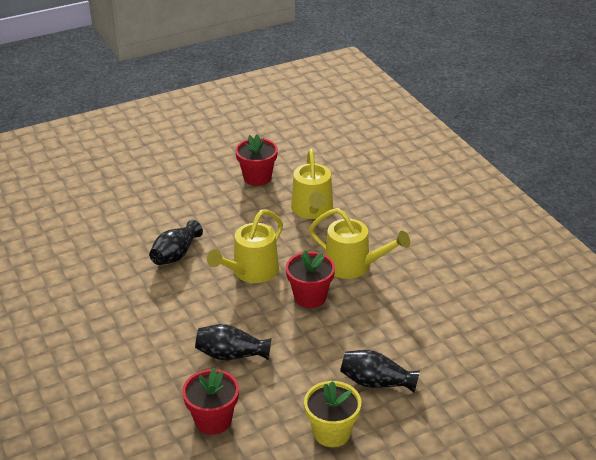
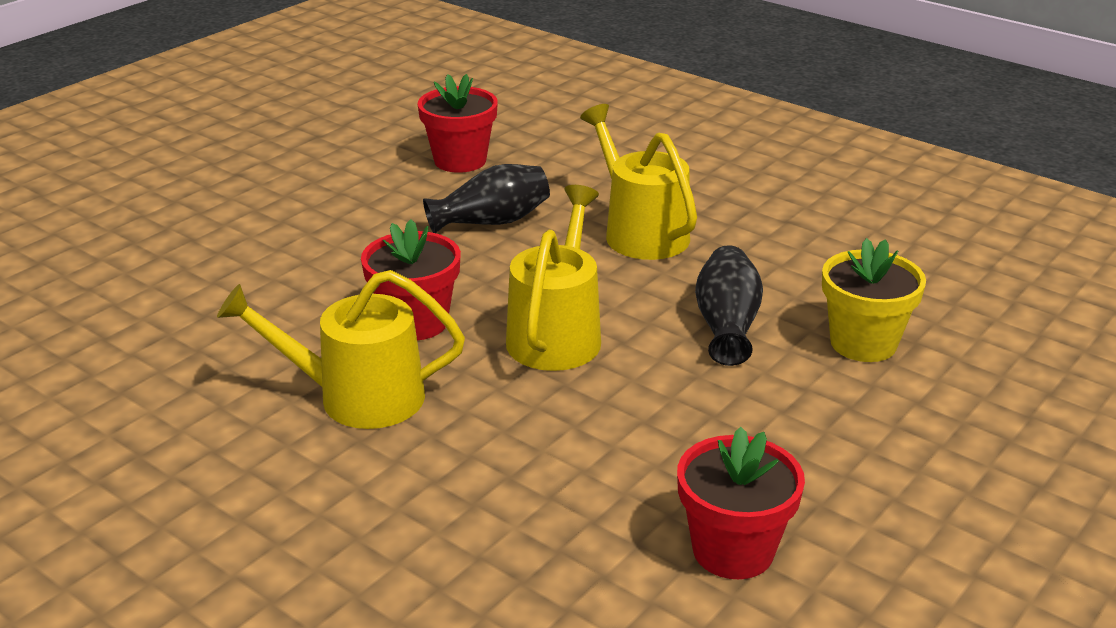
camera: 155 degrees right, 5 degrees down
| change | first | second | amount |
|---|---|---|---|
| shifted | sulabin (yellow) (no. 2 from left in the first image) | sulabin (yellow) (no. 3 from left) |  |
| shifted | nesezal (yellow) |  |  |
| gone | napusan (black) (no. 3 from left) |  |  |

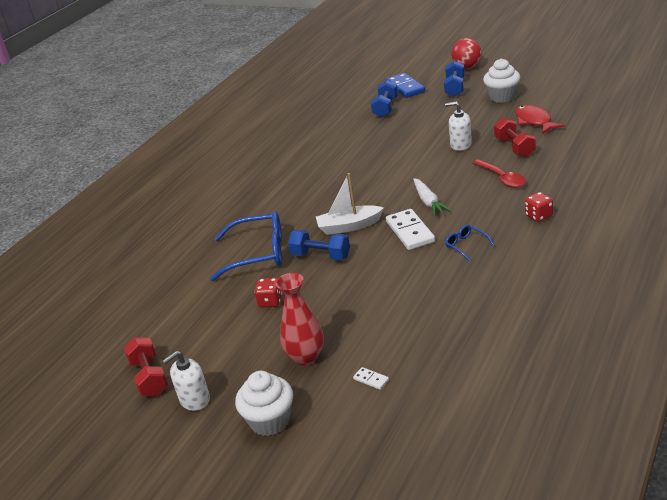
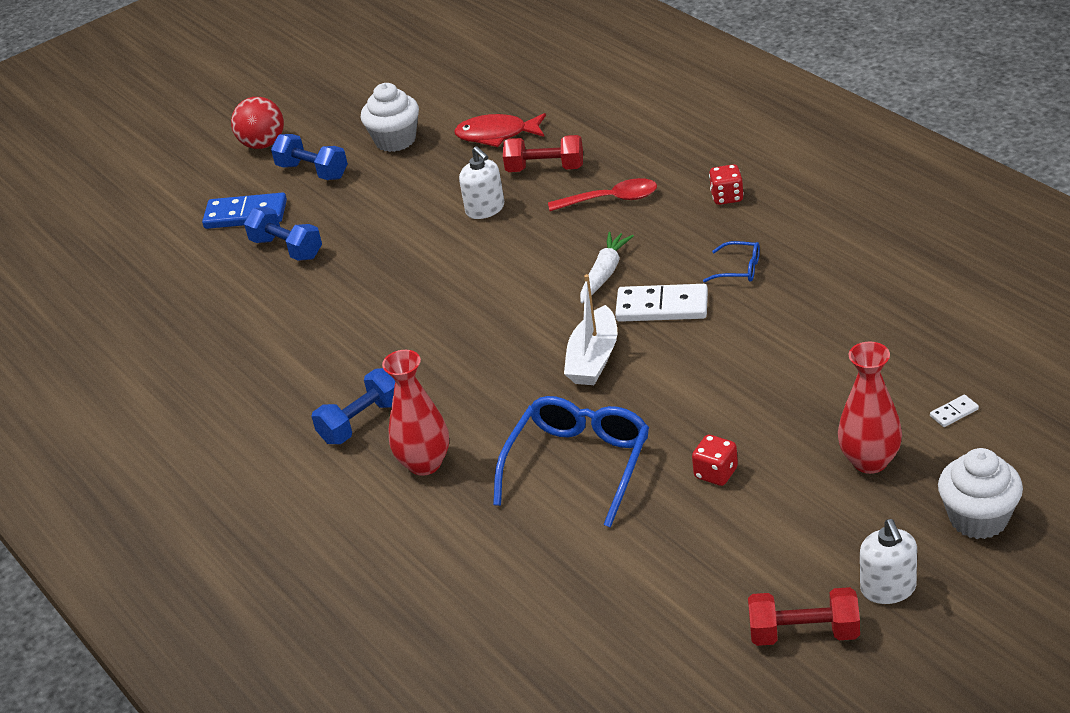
camera: 65 degrees left, 5 degrees up
| change | first | second | amount |
|---|---|---|---|
| shifted | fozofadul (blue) (no. 1 from left in the first image) | fozofadul (blue) (no. 3 from left) |  |
| new |  | napusan (red) (no. 1 from left) |  |
| rotated | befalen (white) (no. 2 from left in the first image) | befalen (white) (no. 1 from left) | 75 degrees counterclockwise |
| rotated | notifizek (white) |  | 75 degrees counterclockwise |
| rotated | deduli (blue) (no. 2 from left) |  | 150 degrees counterclockwise |

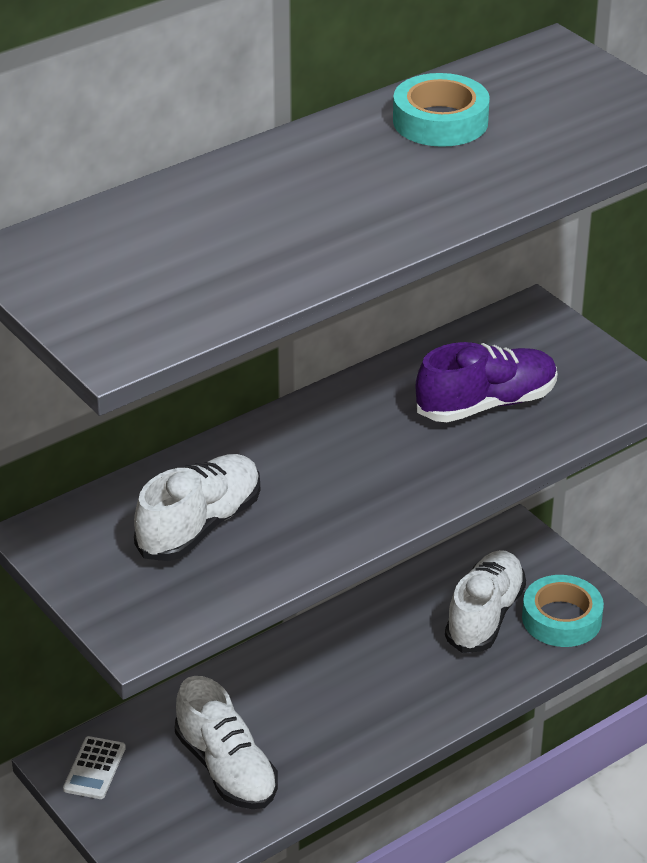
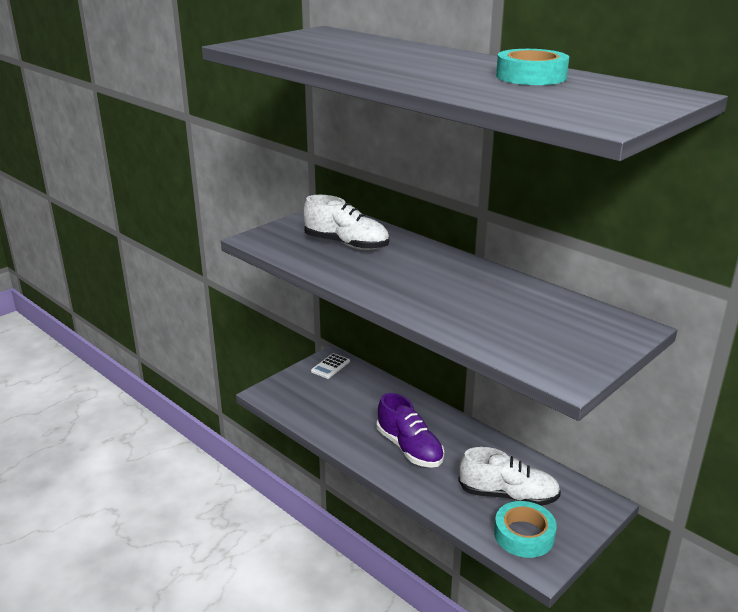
camera: 80 degrees right, 10 degrees down
| change | first | second | amount |
|---|---|---|---|
| rotated | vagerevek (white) |  | 60 degrees counterclockwise |
| shifted | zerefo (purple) |  |  |
| gone | zerefo (white) (no. 2 from left) |  |  |

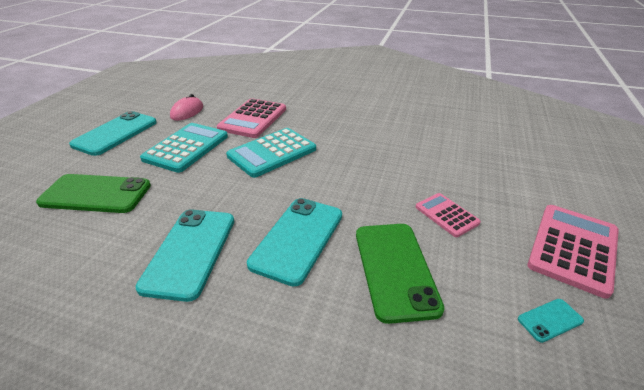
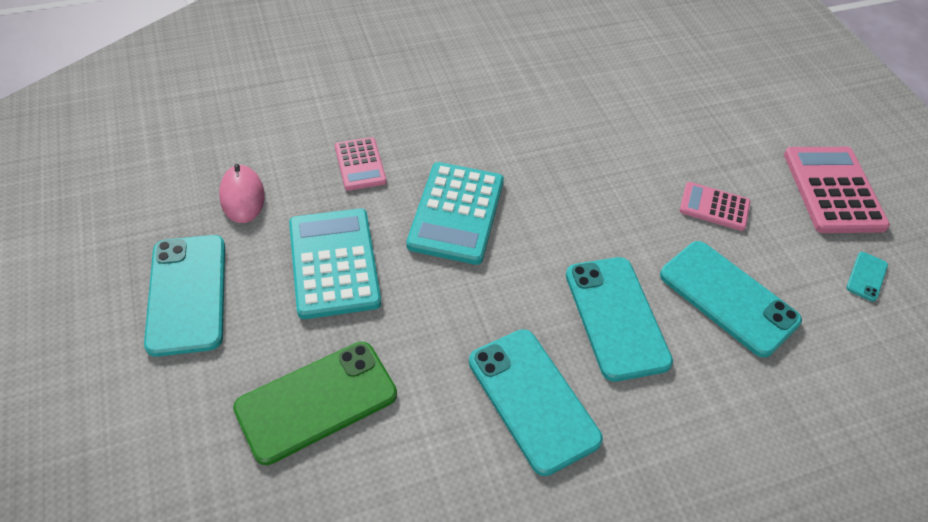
camera: 40 degrees left, 15 degrees up
| change | first | second | amount |
|---|---|---|---|
| scaled | vagerevek (pink) (no. 1 from left) |  | x0.58 |
| repainted | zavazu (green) (no. 2 from left) | zavazu (turquoise) (no. 4 from left) |  |

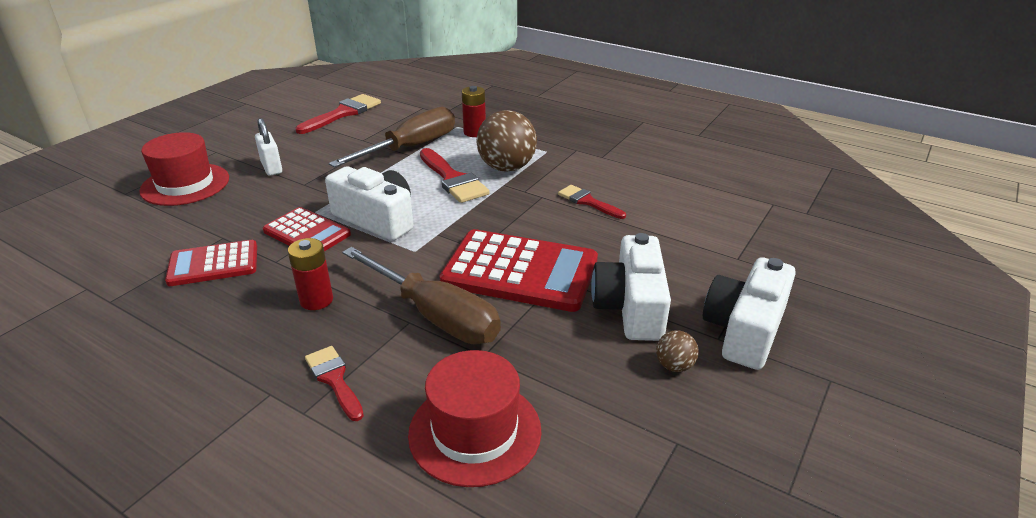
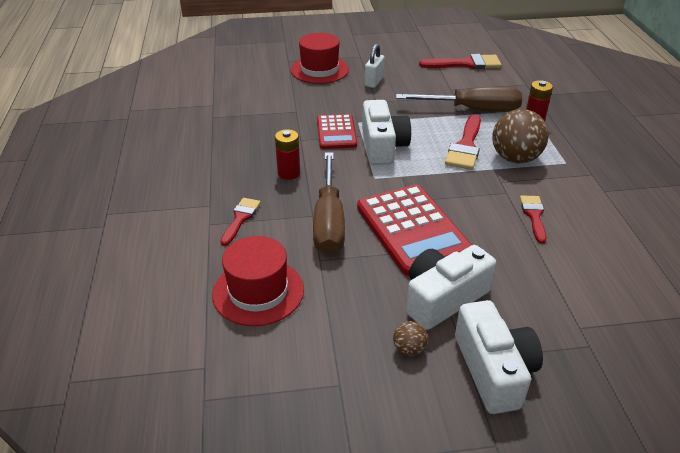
camera: 50 degrees right, 5 degrees up
| change | first | second | amount |
|---|---|---|---|
| rotated | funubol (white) (no. 3 from left) |  | 90 degrees clockwise |
| gone | vagerevek (red) (no. 1 from left) |  |  |

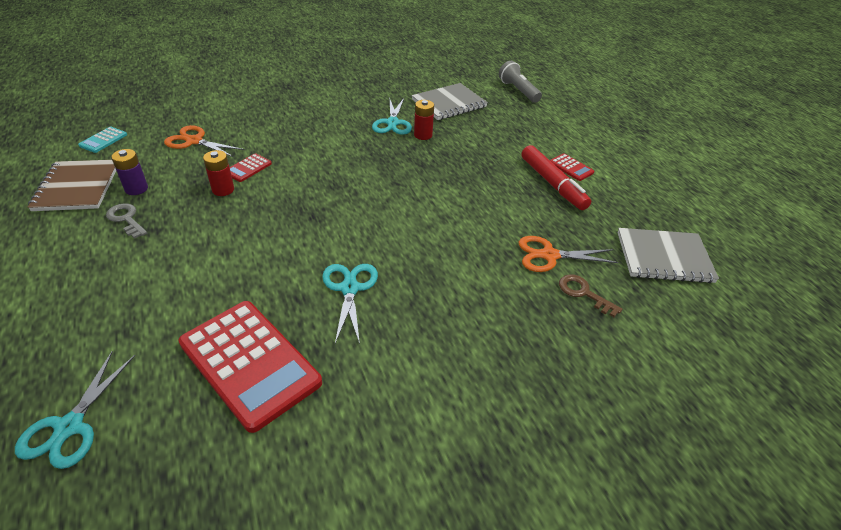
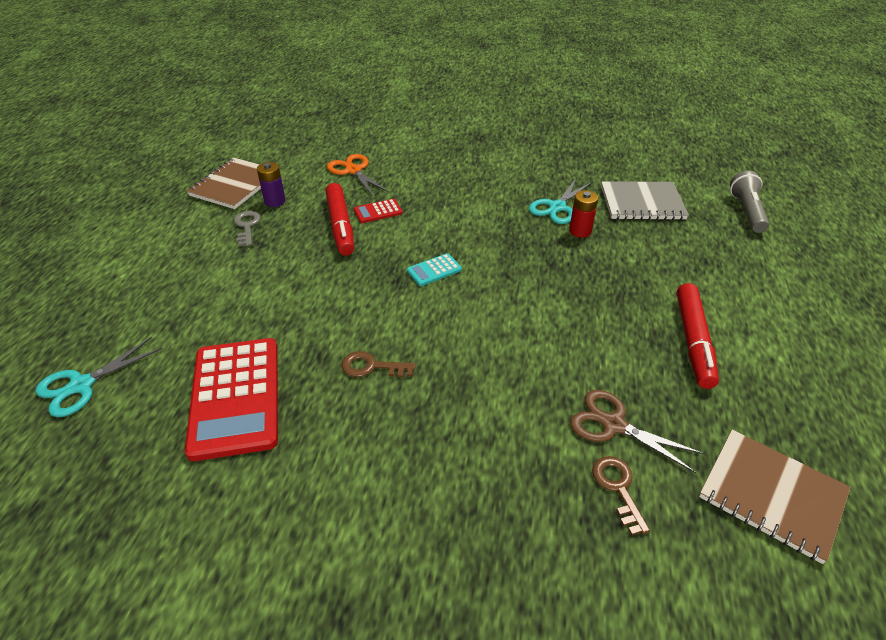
camera: 35 degrees right, 0 degrees up
| change | first | second | amount |
|---|---|---|---|
| swapped | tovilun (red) (no. 1 from left) | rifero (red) (no. 1 from left) |  |
| swapped | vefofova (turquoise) (no. 2 from left) | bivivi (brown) (no. 1 from left) |  |
| shifted | vagerevek (turquoise) |  |  |
| repainted | vefofova (orange) (no. 2 from left) | vefofova (brown) |  |
| repainted | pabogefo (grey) (no. 2 from left) | pabogefo (brown) (no. 2 from left) |  |
| gone | vagerevek (red) (no. 3 from left) |  |  |

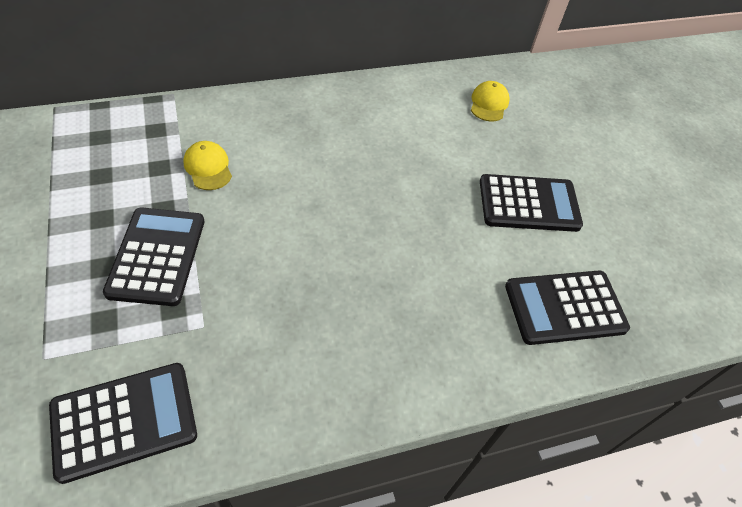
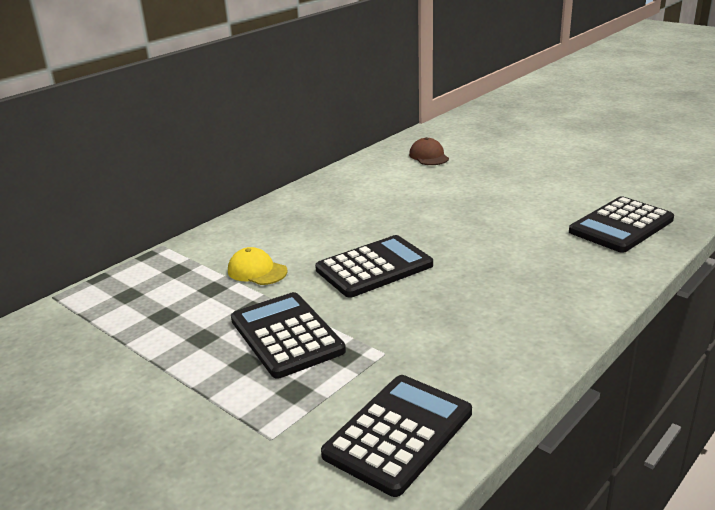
camera: 25 degrees left, 25 degrees down
| change | first | second | amount |
|---|---|---|---|
| shifted | vagerevek (black) (no. 3 from left in the first image) | vagerevek (black) (no. 2 from left) |  |
| repainted | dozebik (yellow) (no. 2 from left) | dozebik (brown) |  |

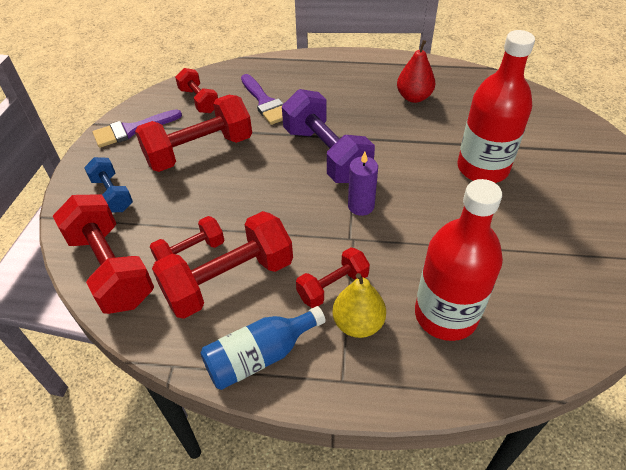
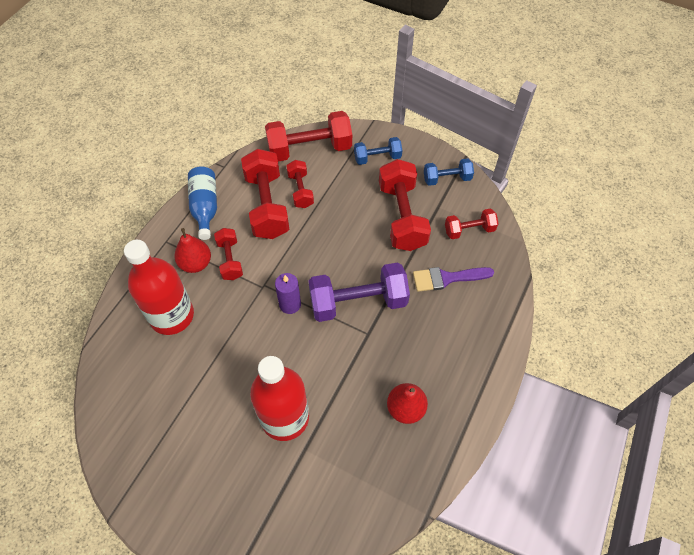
camera: 110 degrees right, 10 degrees up
| change | first | second | amount |
|---|---|---|---|
| repainted | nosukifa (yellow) | nosukifa (red) (no. 1 from left) |  |
| swapped | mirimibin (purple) (no. 1 from left) | fozofadul (blue) (no. 2 from left) |  |

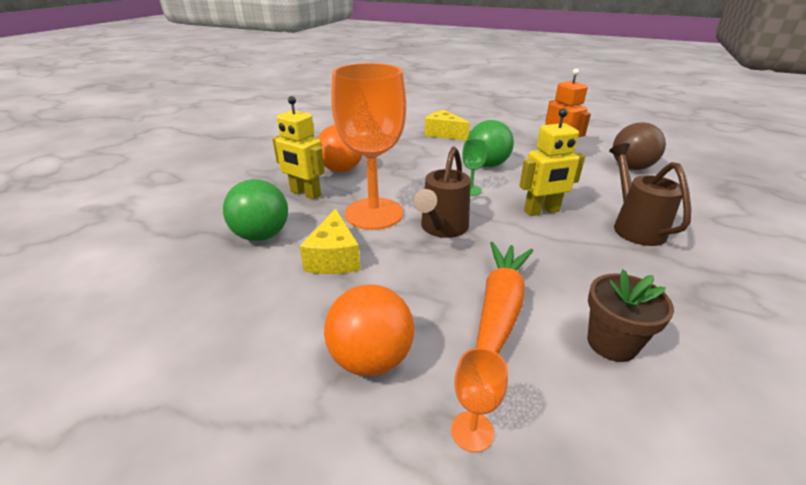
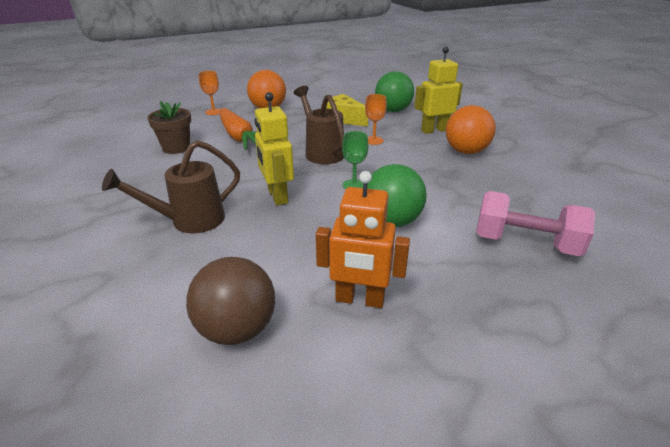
camera: 130 degrees right, 0 degrees up
| change | first | second | amount |
|---|---|---|---|
| rotated | sulabin (brown) (no. 2 from left in the first image) | sulabin (brown) (no. 1 from left) | 120 degrees clockwise |
| rotated | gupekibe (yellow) (no. 2 from left in the first image) | gupekibe (yellow) (no. 1 from left) | 45 degrees counterclockwise |
| scaled | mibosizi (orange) (no. 1 from left in the first image) | mibosizi (orange) (no. 2 from left) | x0.40 |
| swapped | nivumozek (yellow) (no. 2 from left) | fozofadul (pink) |  |

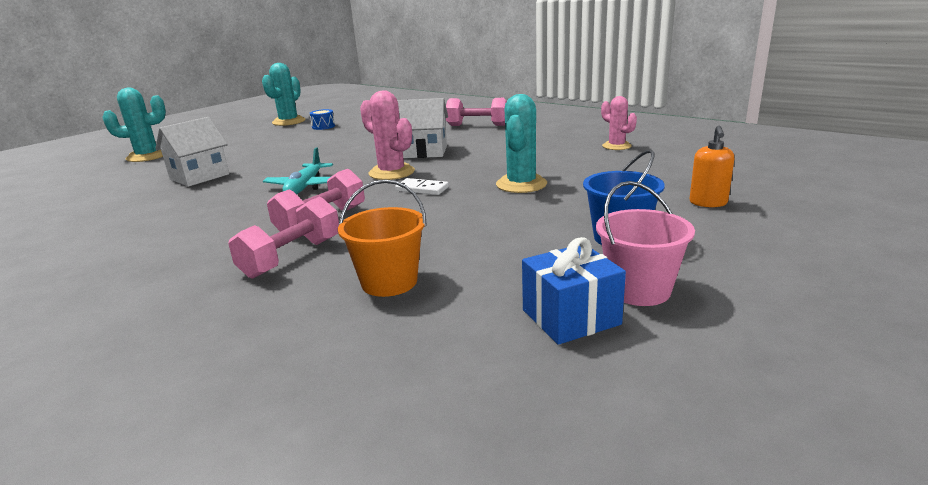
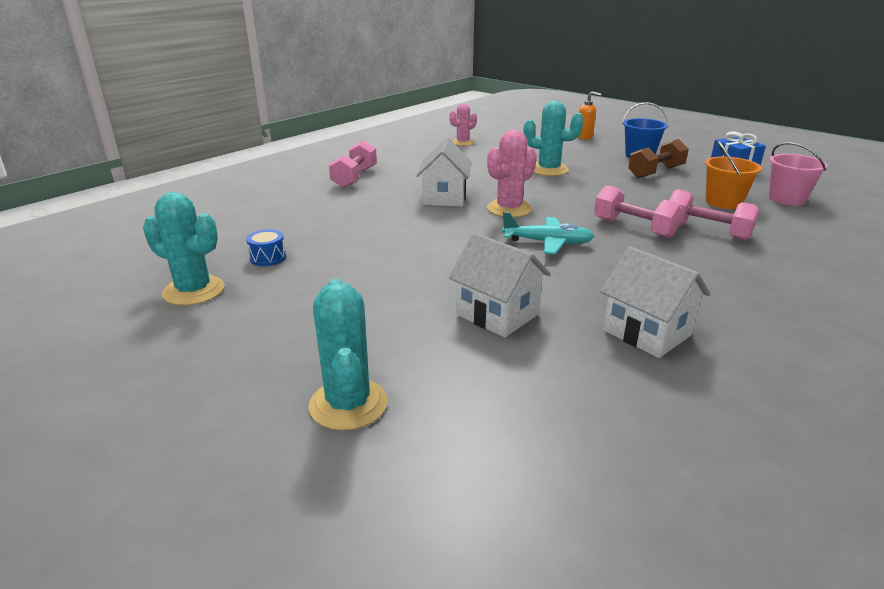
camera: 90 degrees left, 5 degrees up
| change | first | second | amount |
|---|---|---|---|
| new |  | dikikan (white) (no. 3 from left) |  |
| new |  | fozofadul (brown) |  |
| shifted | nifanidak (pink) |  |  |
| gone | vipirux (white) |  |  |

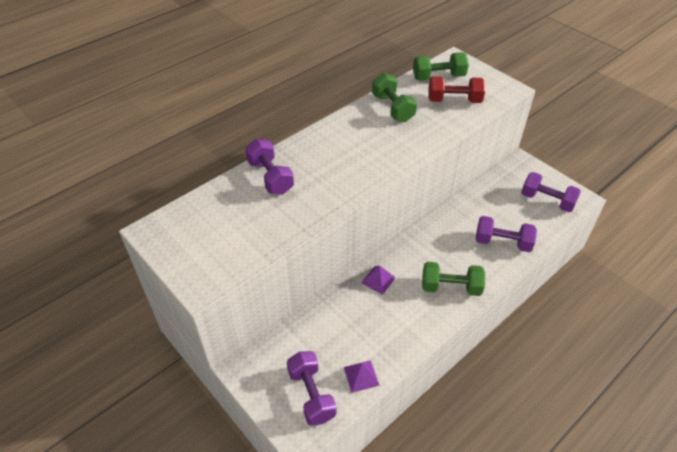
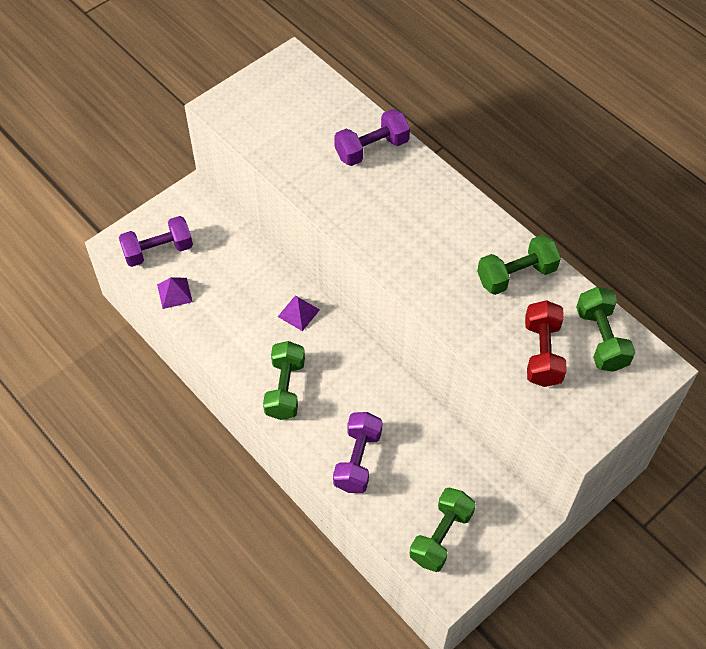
camera: 90 degrees right, 10 degrees up
| change | first | second | amount |
|---|---|---|---|
| repainted | fozofadul (purple) (no. 4 from left) | fozofadul (green) (no. 2 from left) |  |

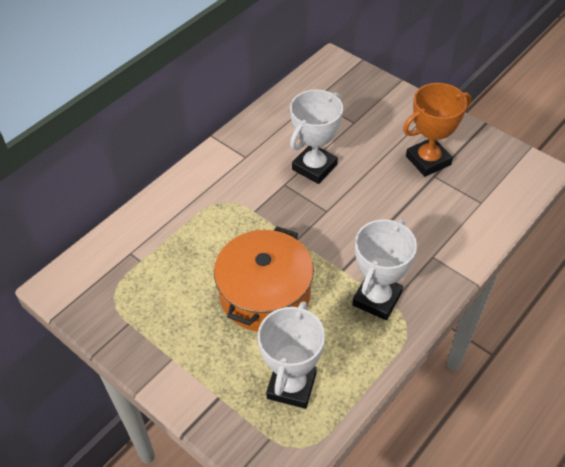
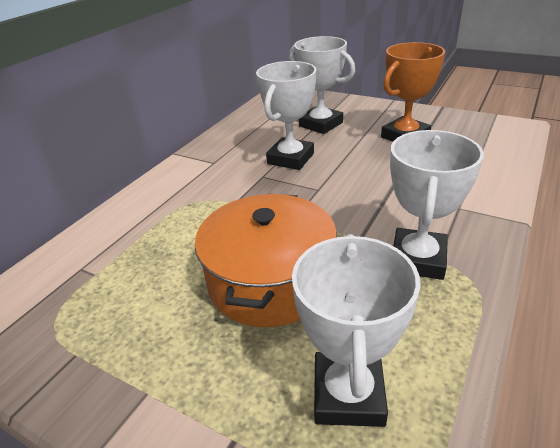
camera: 10 degrees left, 15 degrees down
| change | first | second | amount |
|---|---|---|---|
| new |  | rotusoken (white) (no. 2 from left) |  |

